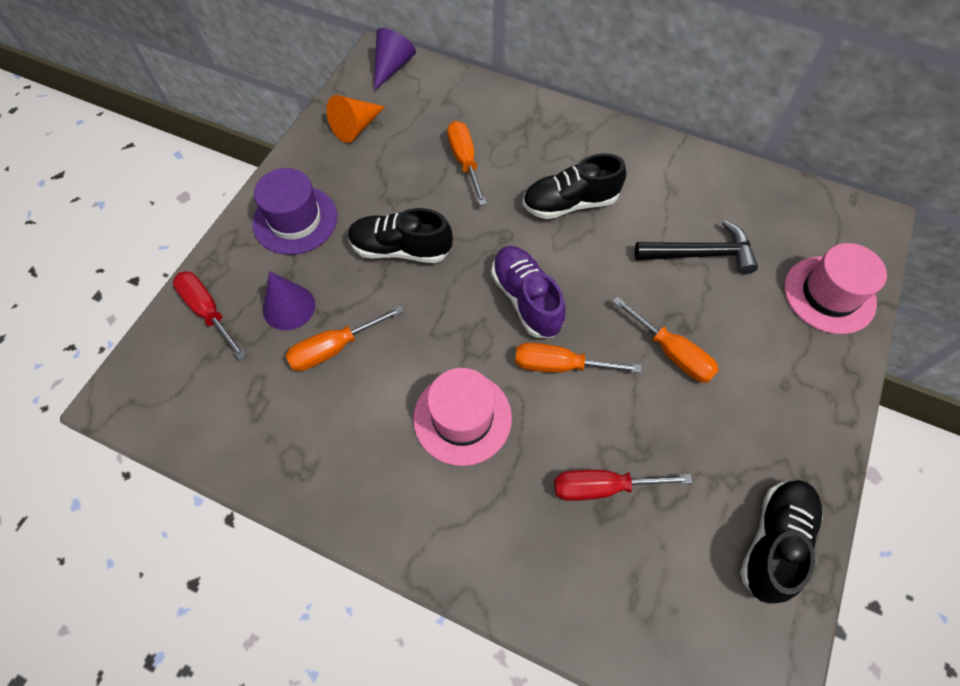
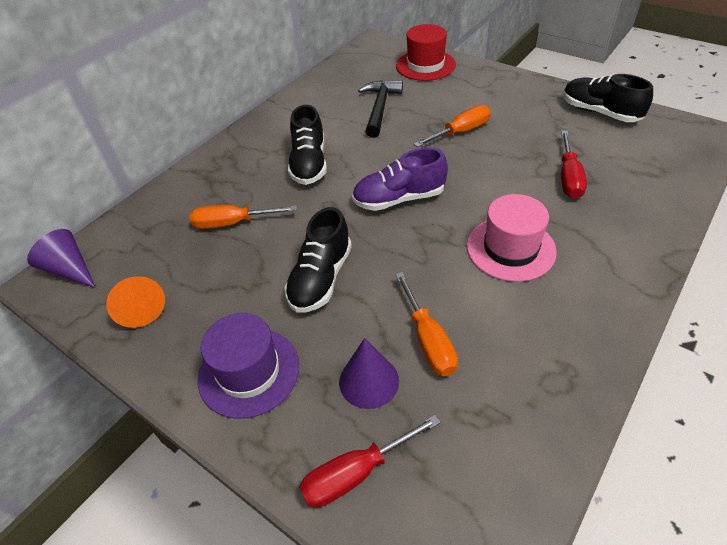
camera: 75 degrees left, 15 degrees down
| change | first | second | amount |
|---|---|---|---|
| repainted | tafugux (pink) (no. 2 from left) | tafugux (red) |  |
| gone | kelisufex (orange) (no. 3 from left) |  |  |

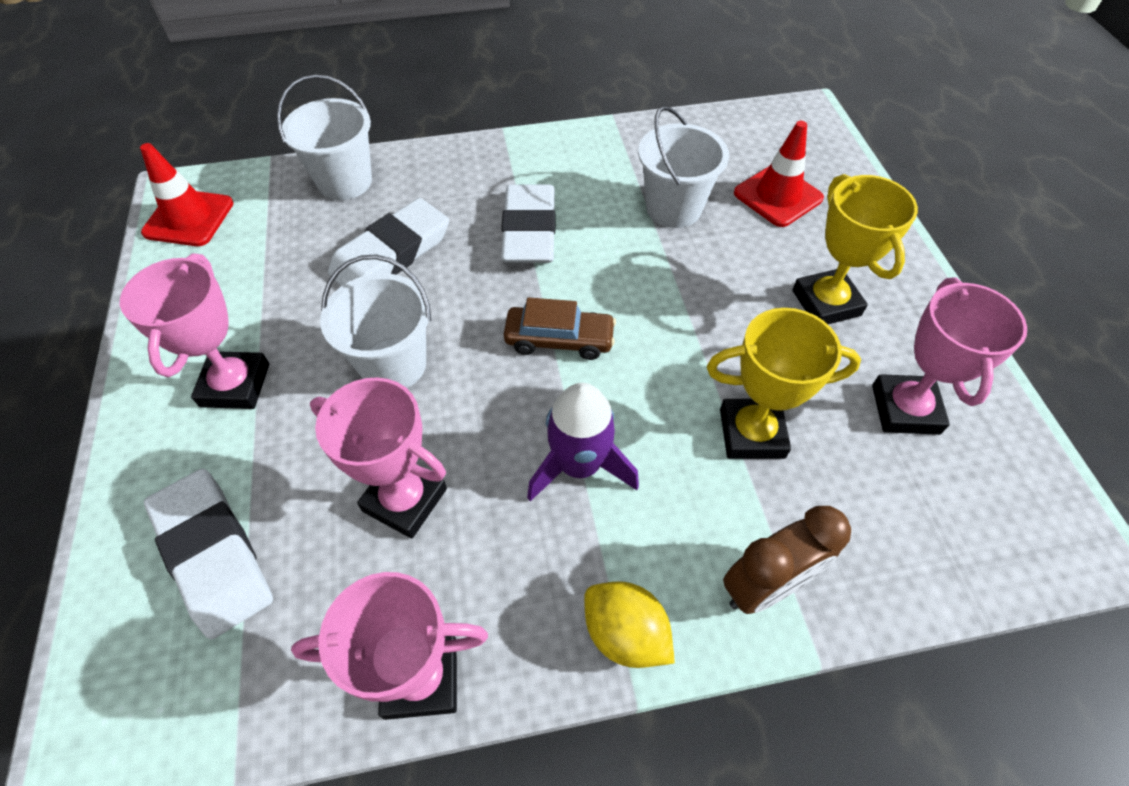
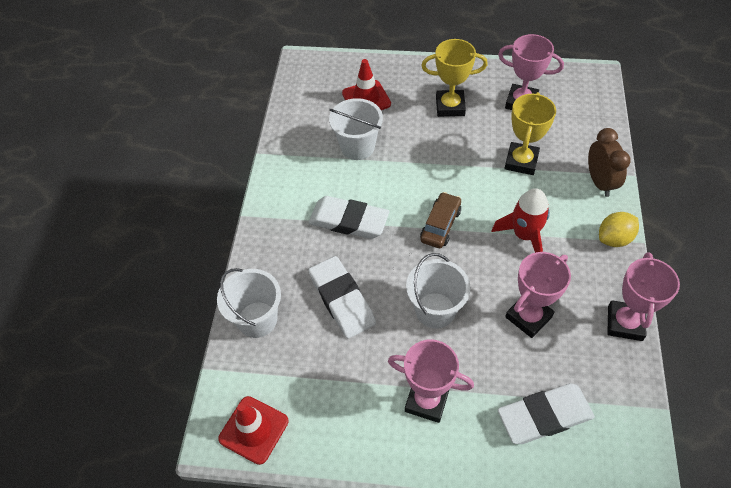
camera: 70 degrees left, 0 degrees up
| change | first | second | amount |
|---|---|---|---|
| repainted | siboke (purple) | siboke (red) |  |

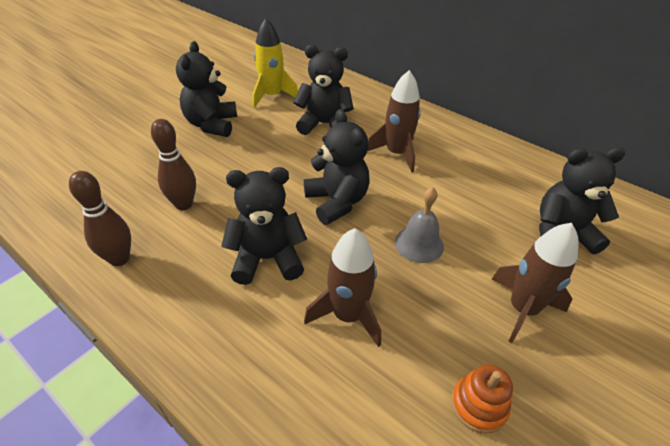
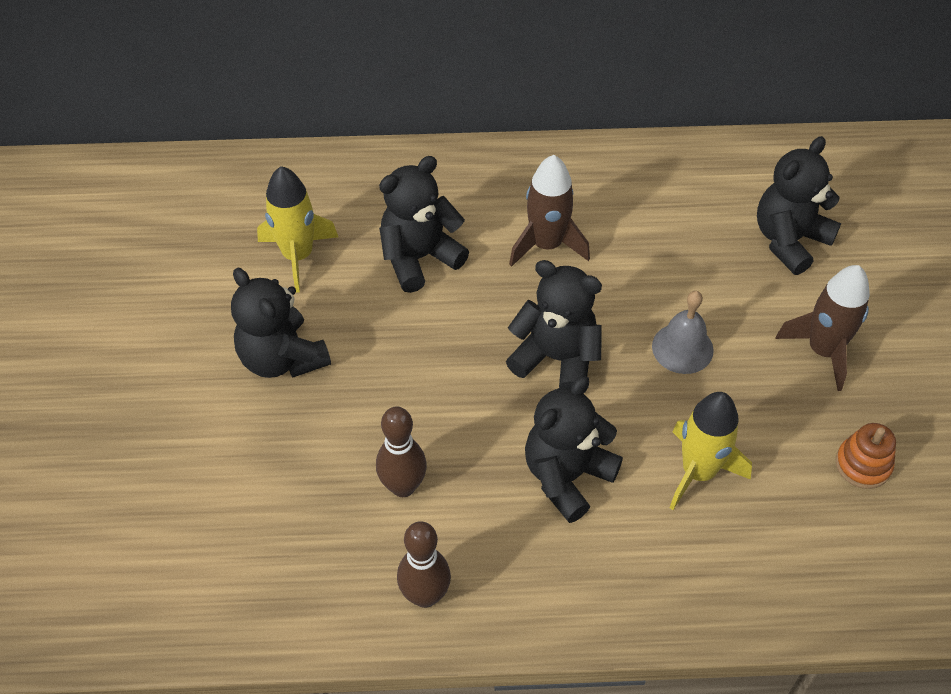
camera: 40 degrees left, 10 degrees up
| change | first | second | amount |
|---|---|---|---|
| repainted | siboke (brown) (no. 1 from left) | siboke (yellow) (no. 2 from left) |  |

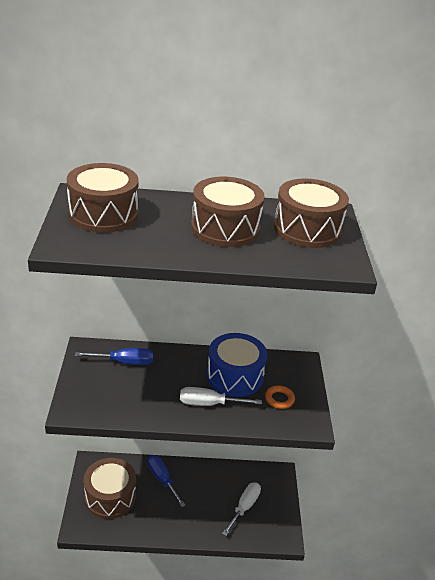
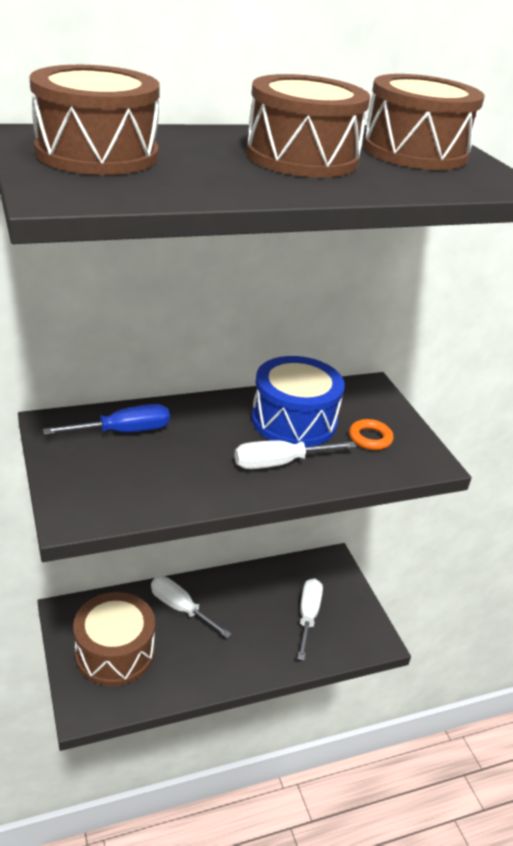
camera: 20 degrees left, 0 degrees up
| change | first | second | amount |
|---|---|---|---|
| repainted | kelisufex (blue) (no. 2 from left) | kelisufex (white) (no. 1 from left) |  |

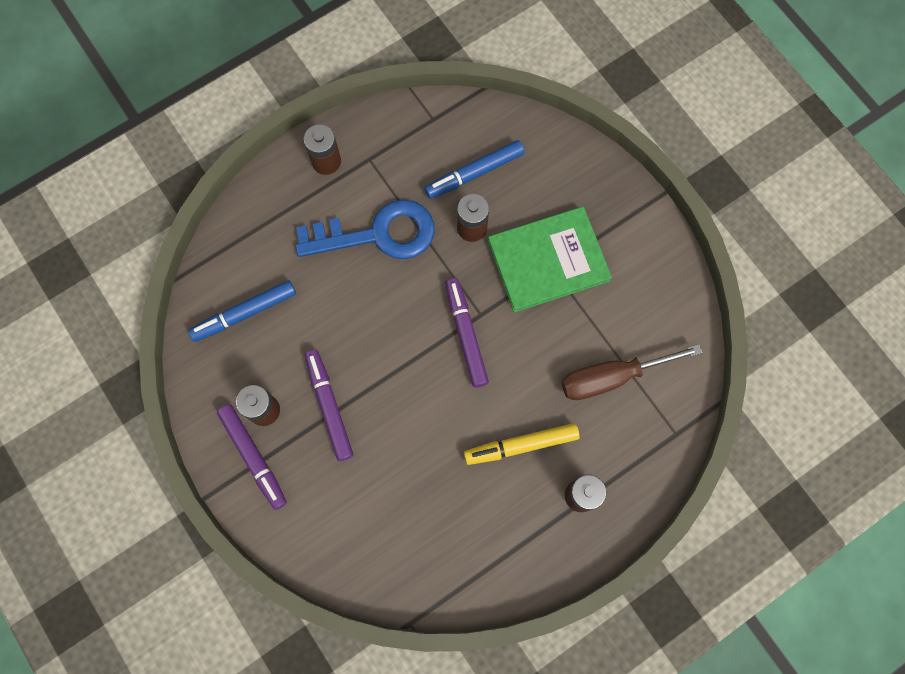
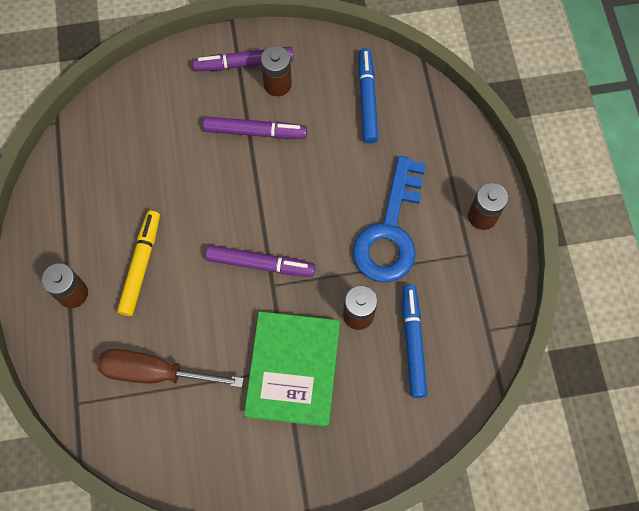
camera: 115 degrees right, 5 degrees down
| change | first | second | amount |
|---|---|---|---|
| rotated | kelisufex (brown) |  | 90 degrees counterclockwise |

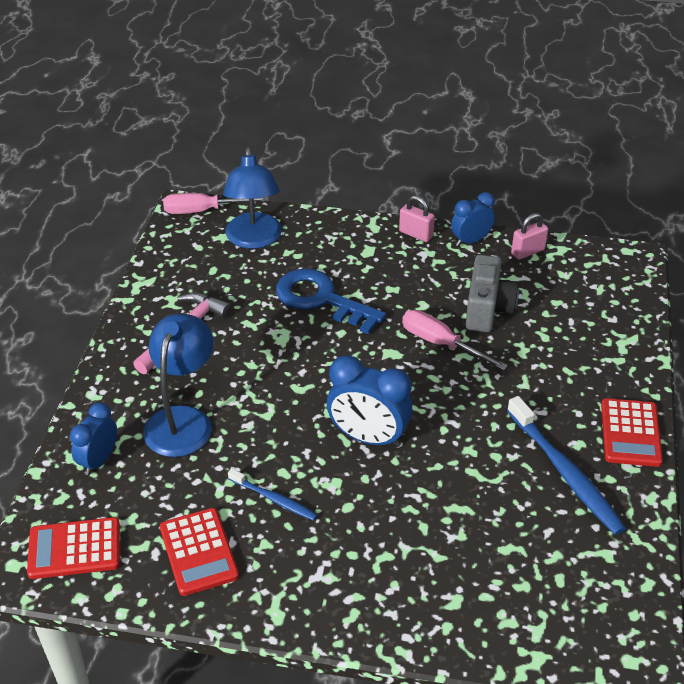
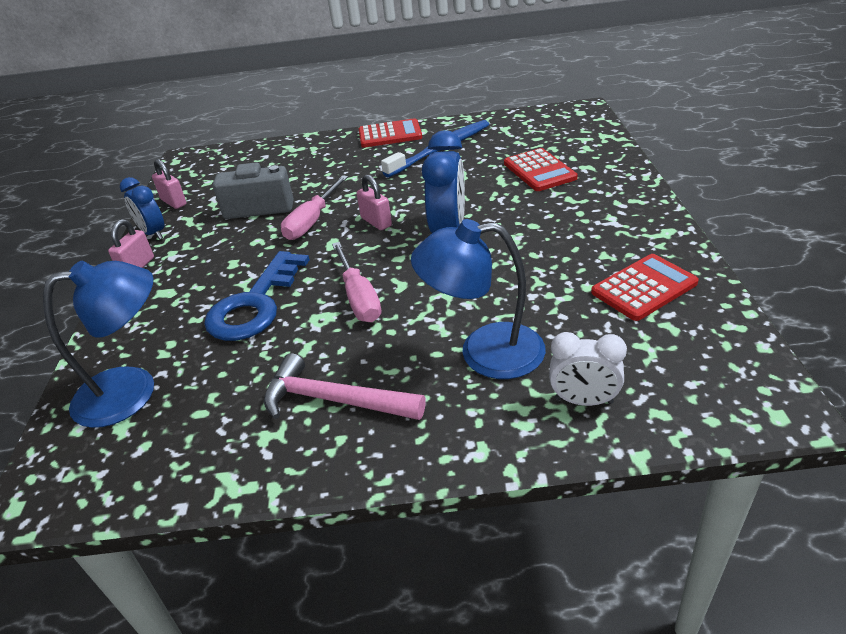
camera: 100 degrees left, 5 degrees down
| change | first | second | amount |
|---|---|---|---|
| shifted | kelisufex (pink) (no. 1 from left in the first image) | kelisufex (pink) (no. 2 from left) |  |
| new |  | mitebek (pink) (no. 3 from left) |  |
| shifted | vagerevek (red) (no. 1 from left in the first image) | vagerevek (red) (no. 2 from left) |  |
| repainted | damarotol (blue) (no. 1 from left) | damarotol (white) |  |
| gone | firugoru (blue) (no. 1 from left) |  |  |

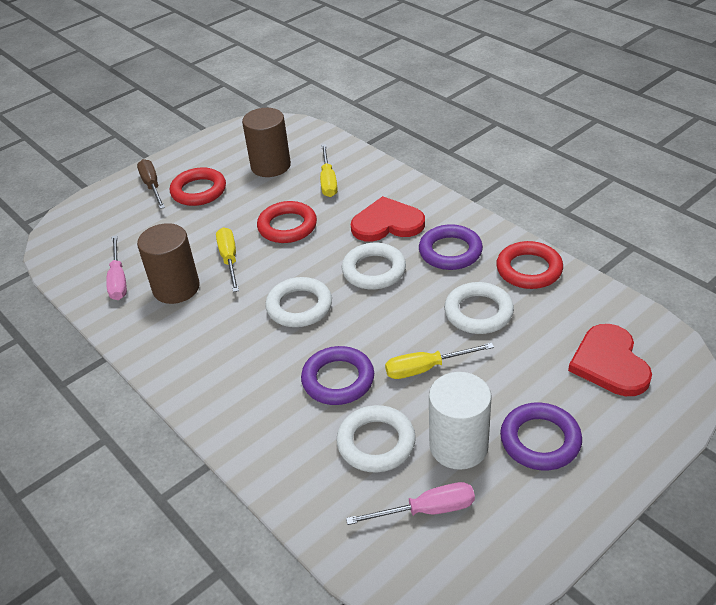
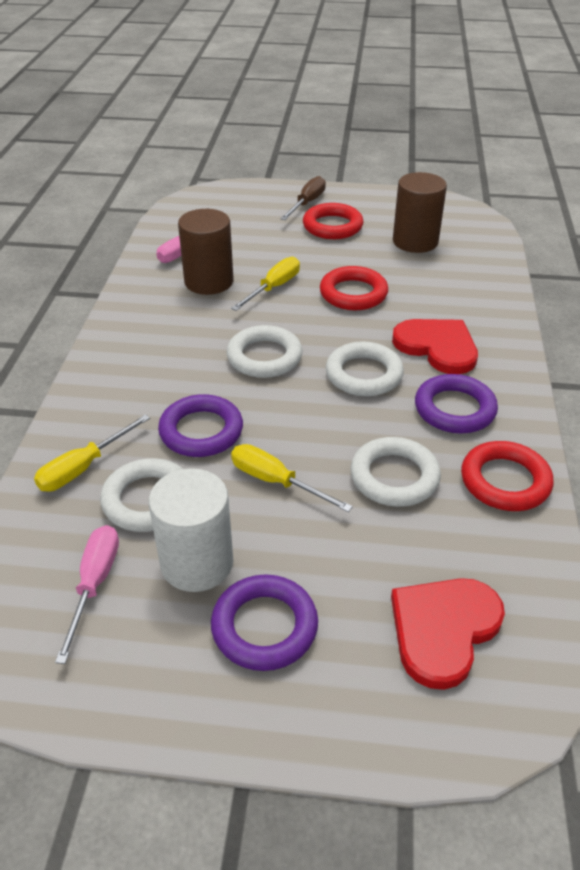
camera: 45 degrees right, 0 degrees up
| change | first | second | amount |
|---|---|---|---|
| shifted | kelisufex (yellow) (no. 2 from left in the first image) | kelisufex (yellow) (no. 1 from left) |  |
| rotated | kelisufex (pink) (no. 2 from left in the first image) | kelisufex (pink) (no. 1 from left) | 120 degrees counterclockwise |

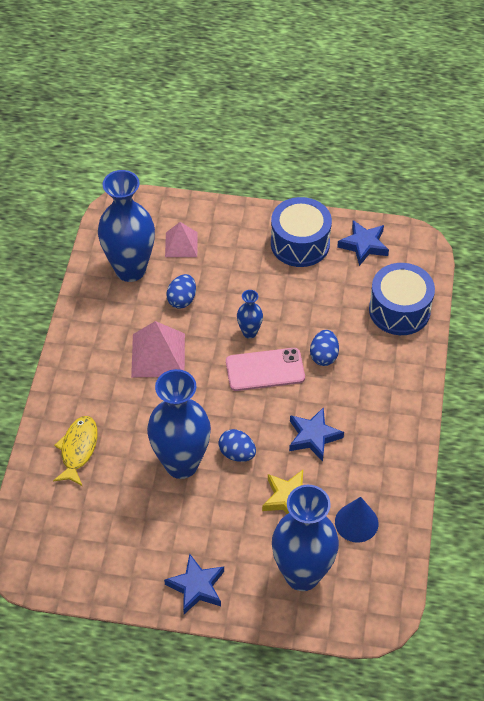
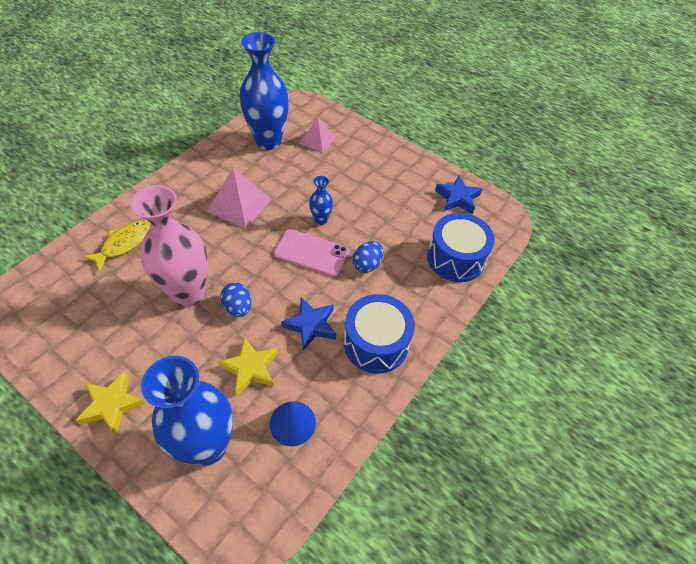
camera: 25 degrees right, 0 degrees up
| change | first | second | amount |
|---|---|---|---|
| repainted | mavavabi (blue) (no. 1 from left) | mavavabi (yellow) (no. 1 from left) |  |
| repainted | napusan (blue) (no. 2 from left) | napusan (pink) |  |
| shifted | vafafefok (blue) (no. 1 from left) |  |  |
| gone | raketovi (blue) (no. 1 from left) |  |  |

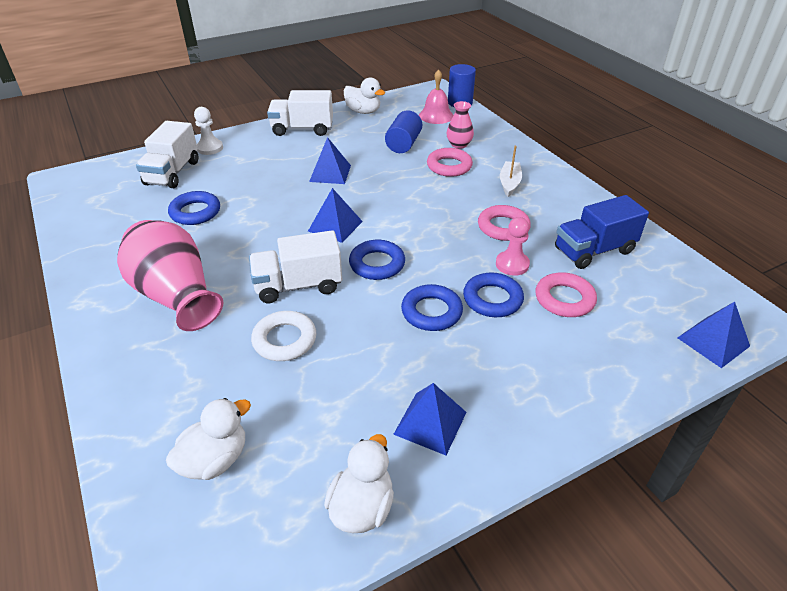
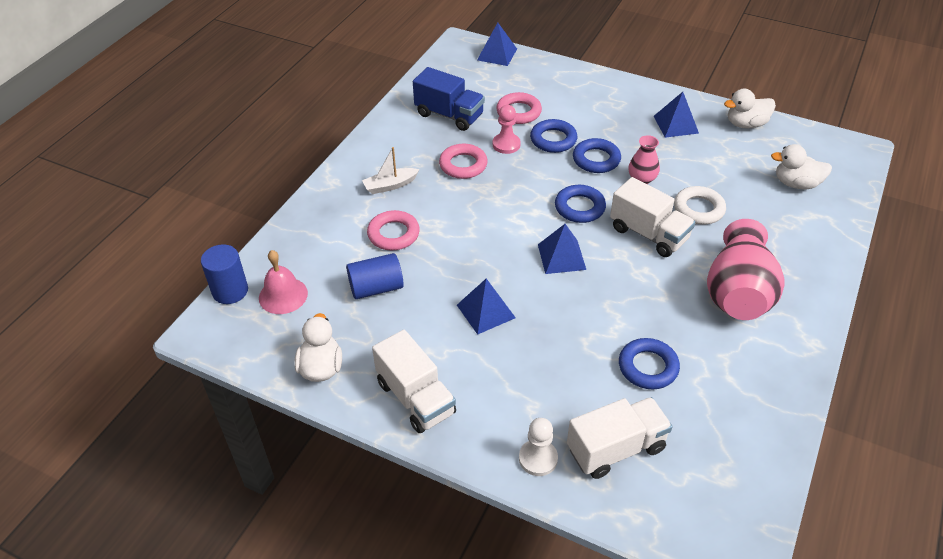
camera: 125 degrees left, 5 degrees up
| change | first | second | amount |
|---|---|---|---|
| shifted | napusan (pink) (no. 2 from left in the first image) | napusan (pink) (no. 1 from left) |  |

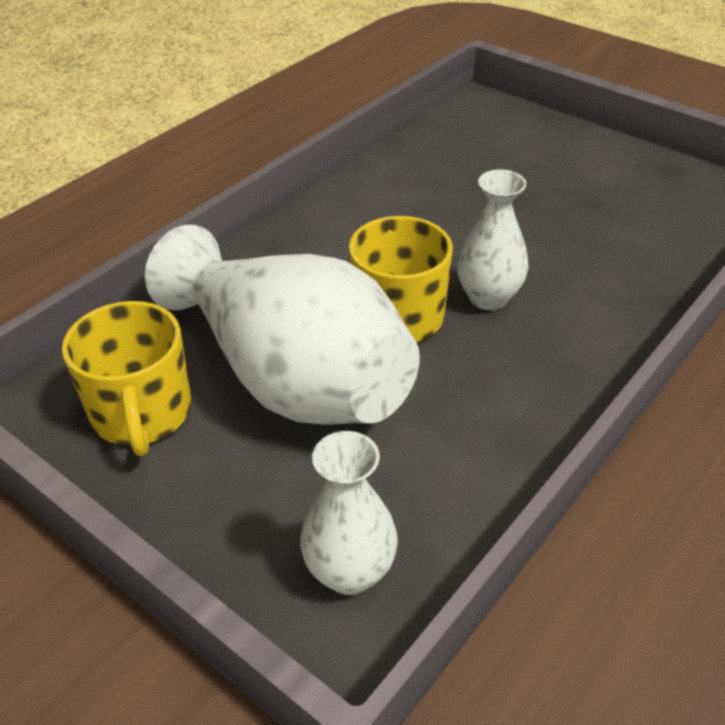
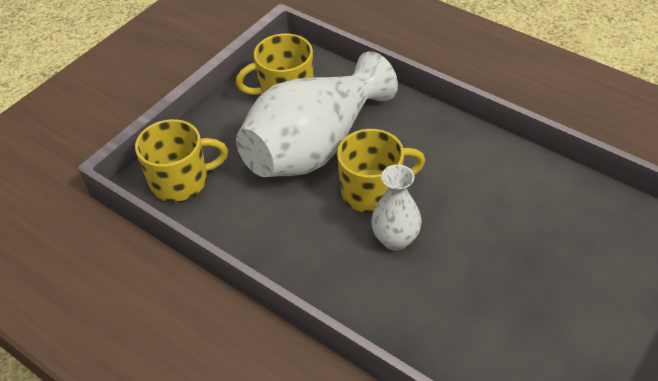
camera: 90 degrees right, 5 degrees up
| change | first | second | amount |
|---|---|---|---|
| swapped | napusan (white) (no. 2 from left) | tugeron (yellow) (no. 1 from left) |  |

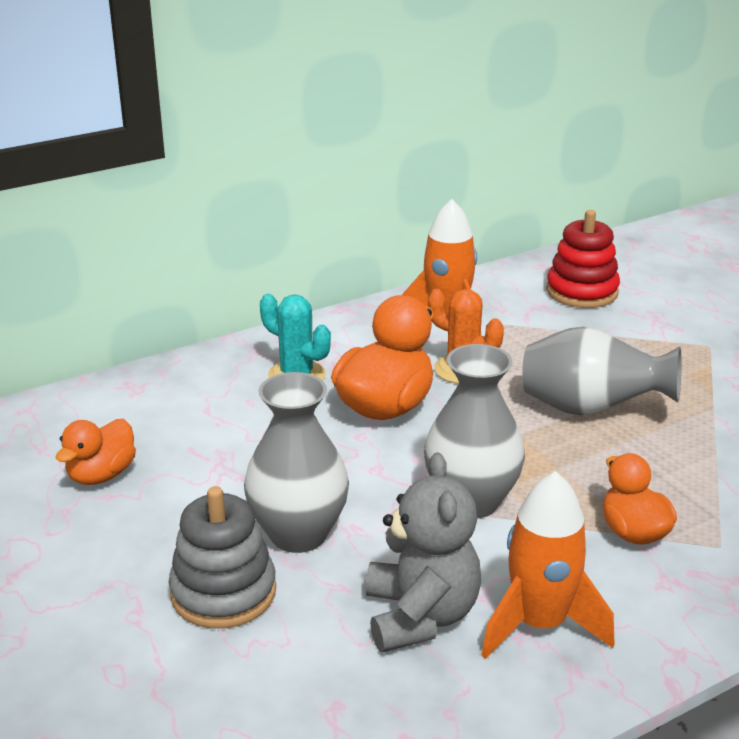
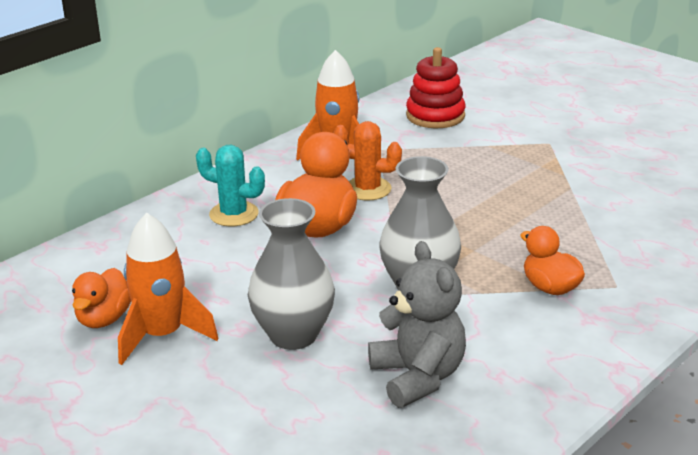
camera: 15 degrees left, 0 degrees up
| change | first | second | amount |
|---|---|---|---|
| shifted | siboke (orange) (no. 2 from left in the first image) | siboke (orange) (no. 1 from left) |  |
| gone | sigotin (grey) |  |  |
| gone | napusan (grey) (no. 3 from left) |  |  |

